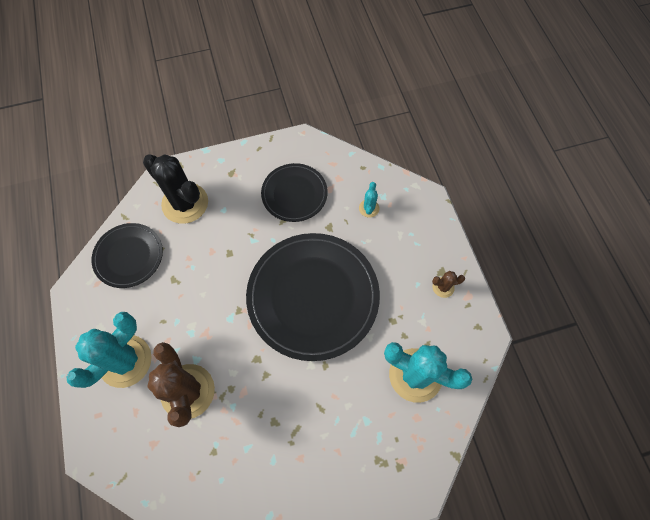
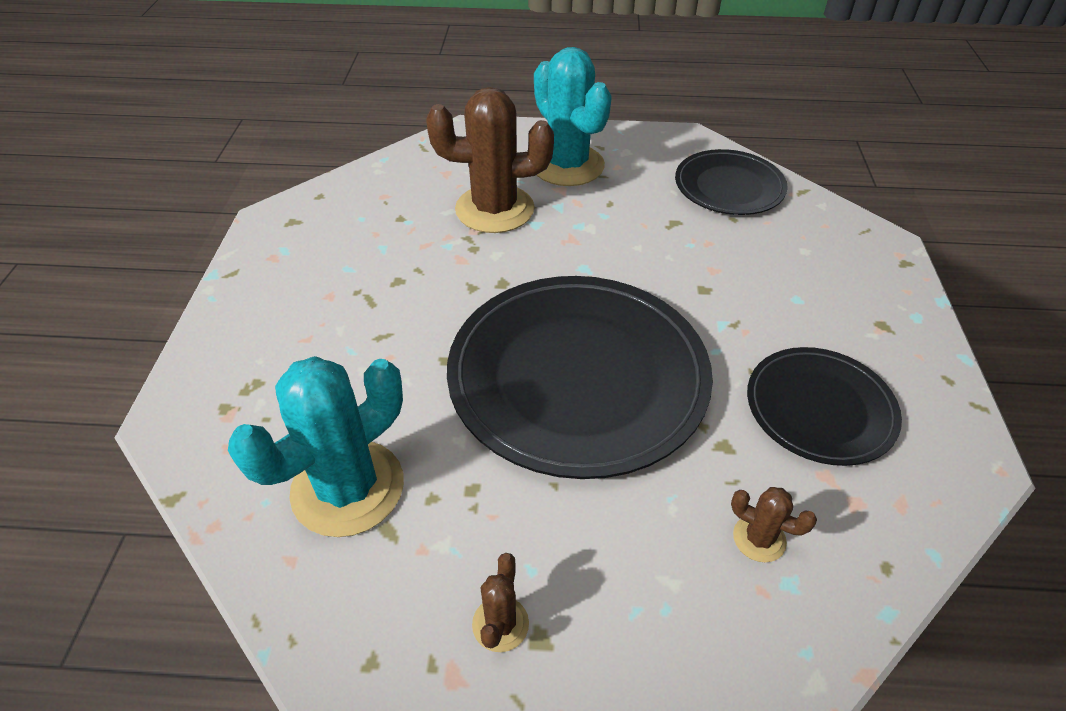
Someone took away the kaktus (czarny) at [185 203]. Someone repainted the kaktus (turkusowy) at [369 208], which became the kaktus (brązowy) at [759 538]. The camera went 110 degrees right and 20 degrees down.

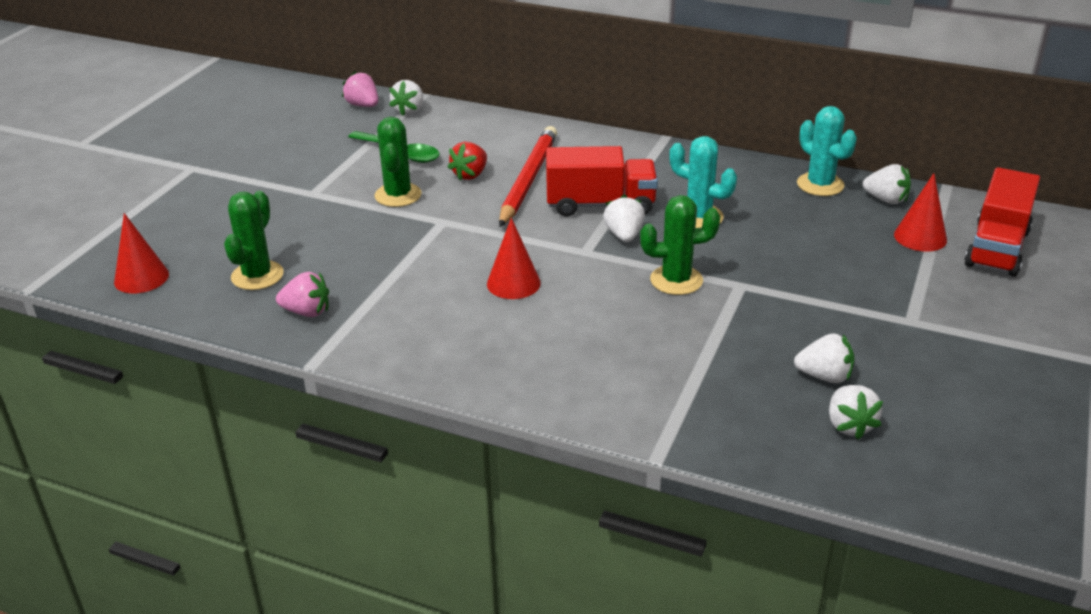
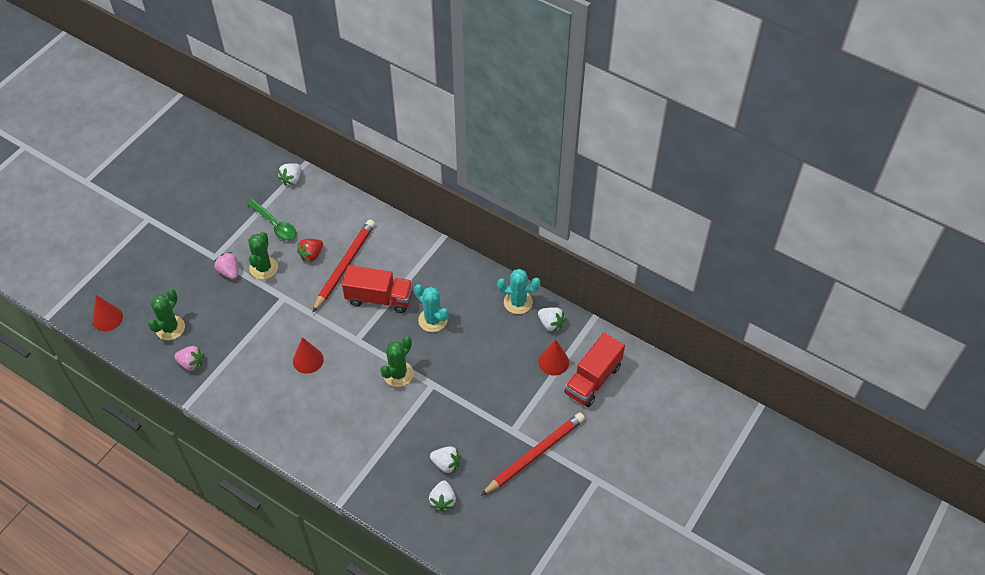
Someone took away the truskawka (biały) at [624 235]. Someone put down the ołówek (czerwony) at [535 454]. Someone carried the truskawka (różowy) from [363 105] to [229 271]. Someone rotated the kaktus (zielony) at [676 280] by 60 degrees counterclockwise. Someone rotated the kaktus (turkusowy) at [820 185] by 60 degrees counterclockwise. The camera went 10 degrees right and 20 degrees up.

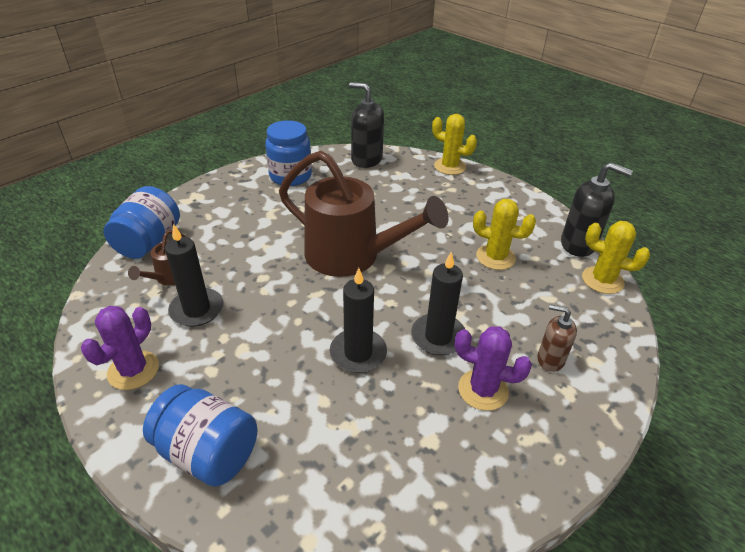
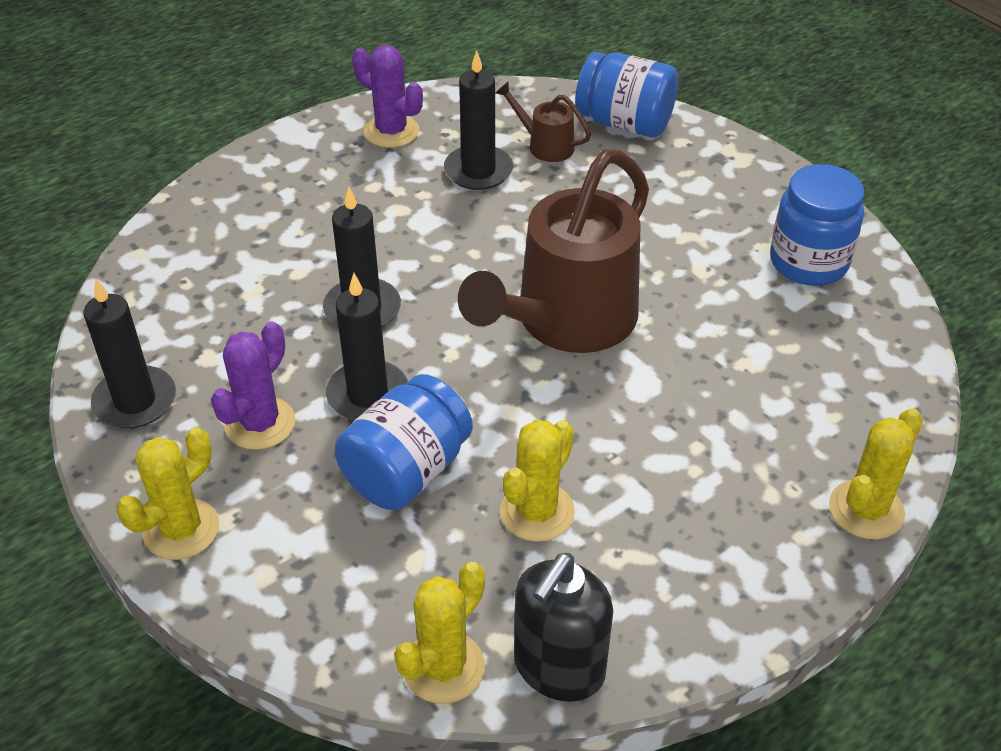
Someone took away the dozownik mydła (czarny) at [366 159]. Someone took away the dozownik mydła (brązowy) at [550 359]. Someone put down the świeca (czarny) at [135 401]. Someone put down the kaktus (żółty) at [181 529]. Someone carried the słoik (niebieski) from [208 452] to [406 471]. The camera went 100 degrees right and 5 degrees up.

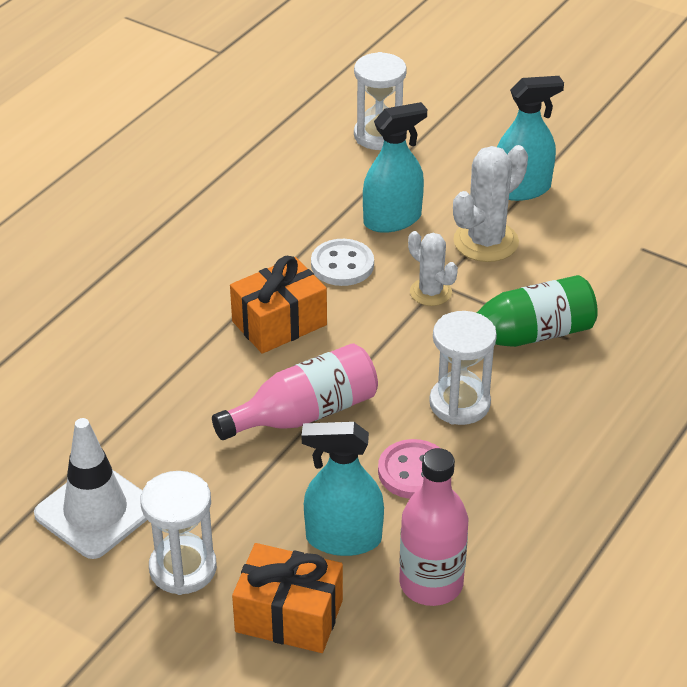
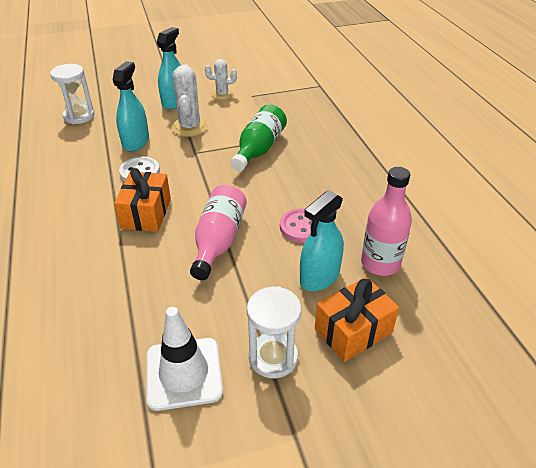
Someone took away the klepsydra (biały) at [459 403]. Someone carried the kaktus (biały) from [430 292] to [222 94]. The camera went 50 degrees left and 0 degrees up.

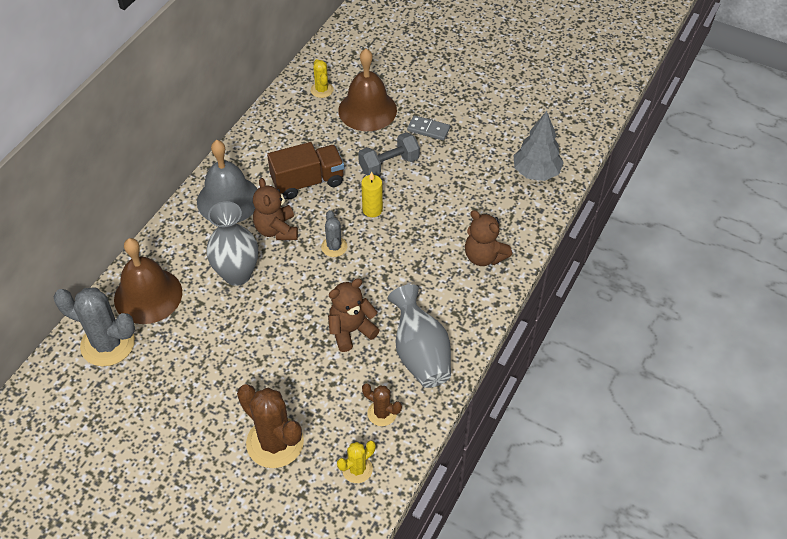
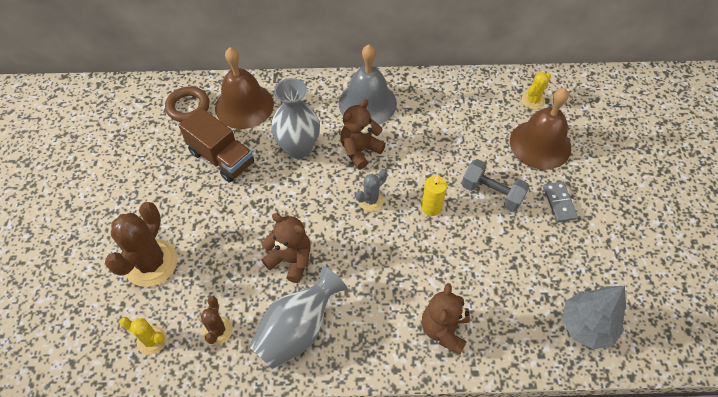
Someone carried the ciężarówka (brązowy) from [308 182] to [221 158]. Someone swapped the kaktus (szary) at [108 344] for the pierścień (brązowy) at [188 107]. The camera went 60 degrees right and 5 degrees up.

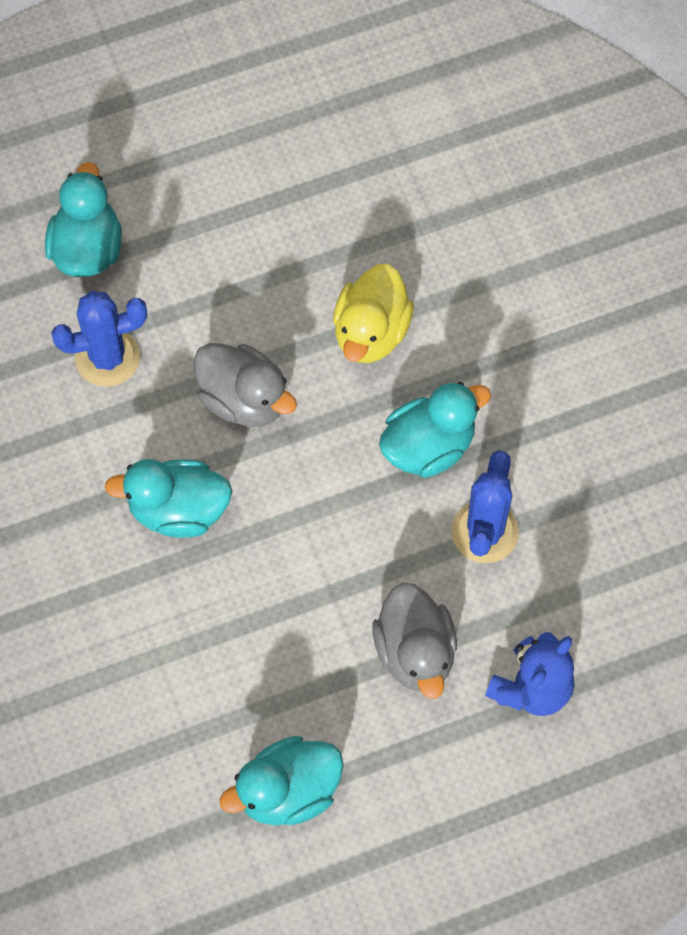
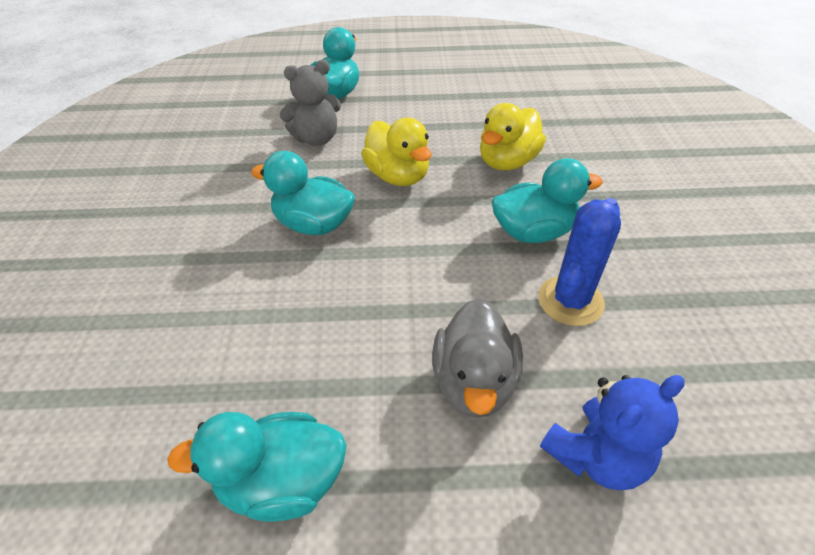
Someone swapped the kaktus (niebieski) at [107 358] for the miś (szary) at [316 139]. Someone repainted the kaczka (szary) at [244 399], which became the kaczka (żółty) at [398 176]. The camera went 20 degrees right and 20 degrees down.

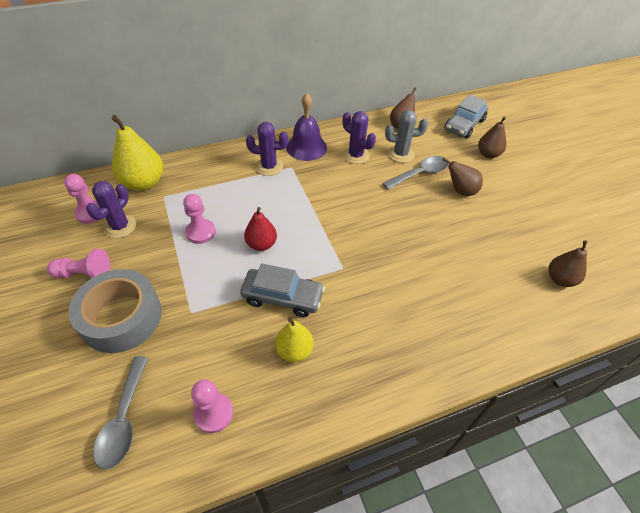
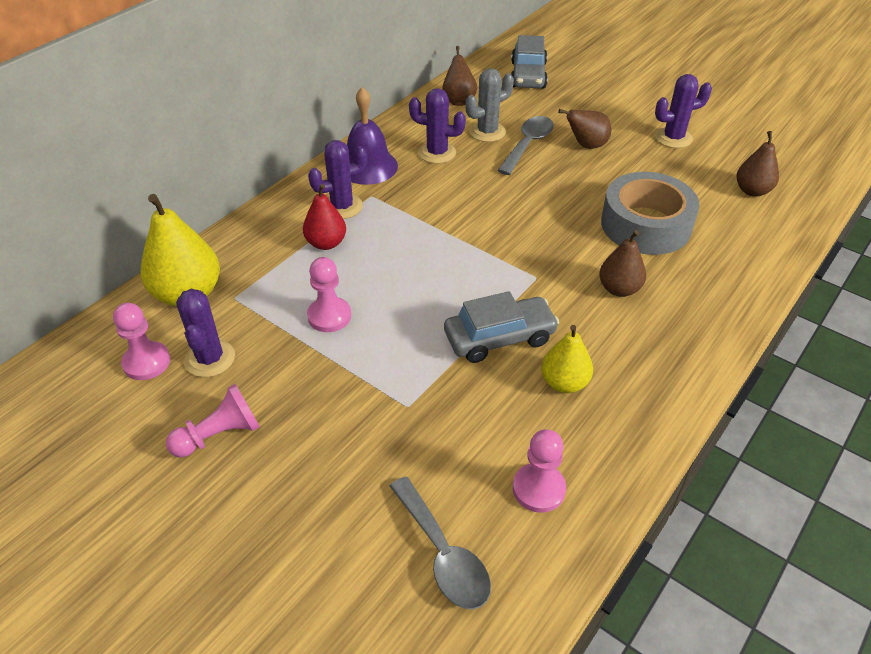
Someone put down the kaktus (fioletowy) at [673 138]. Someone carried the taśma klejąca (szary) from [121 317] to [645 225]. Someone carried the gruszka (czerwony) from [261 244] to [326 243]. Someone carried the gruszka (brązowy) from [488 154] to [619 289]. The camera went 30 degrees left and 5 degrees down.

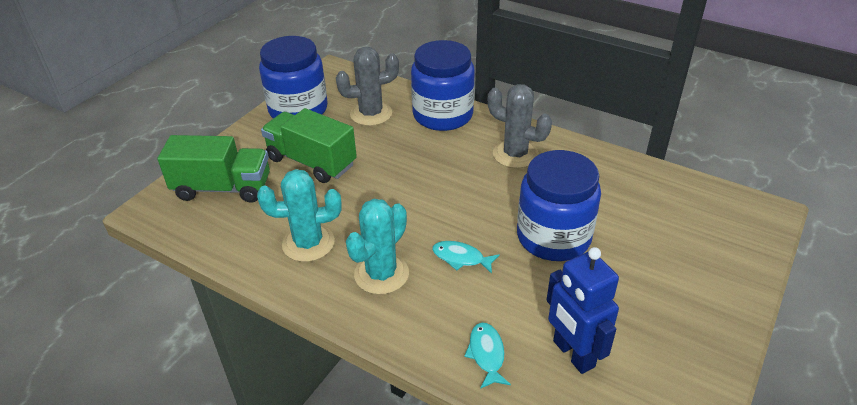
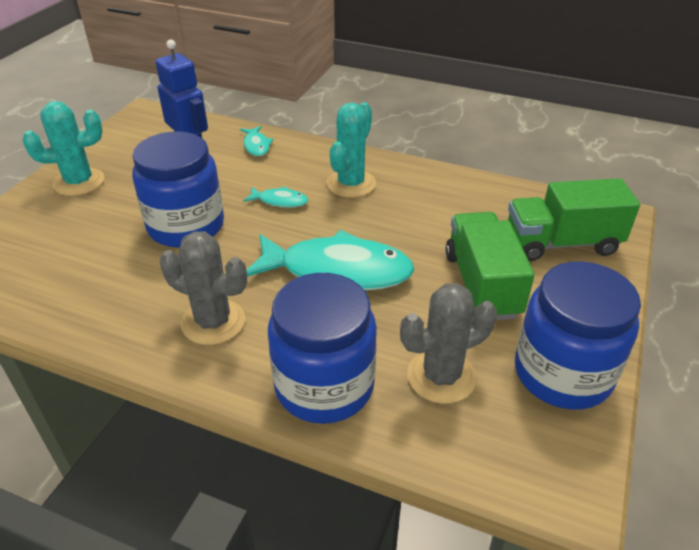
Someone put down the ryba (turkusowy) at [337 271]. Someone carried the kaktus (turkusowy) from [308 243] to [79 182]. Someone rotated the ciężarówka (zielony) at [311 162] by 120 degrees counterclockwise. The camera went 170 degrees right and 0 degrees up.

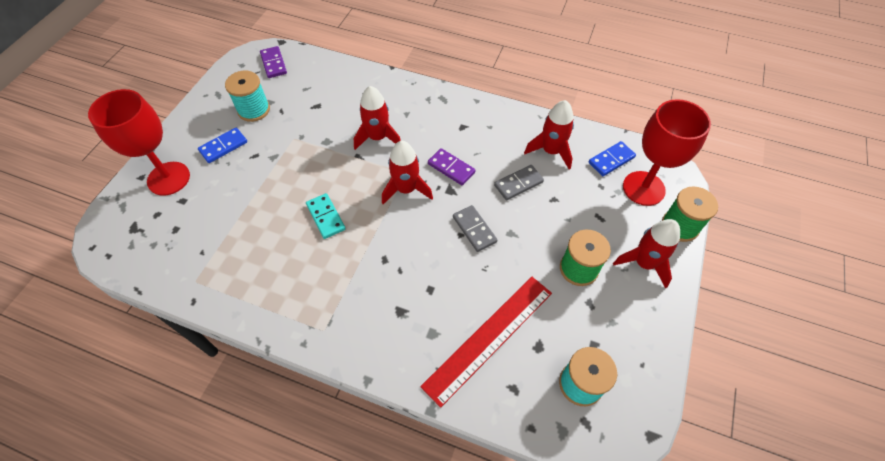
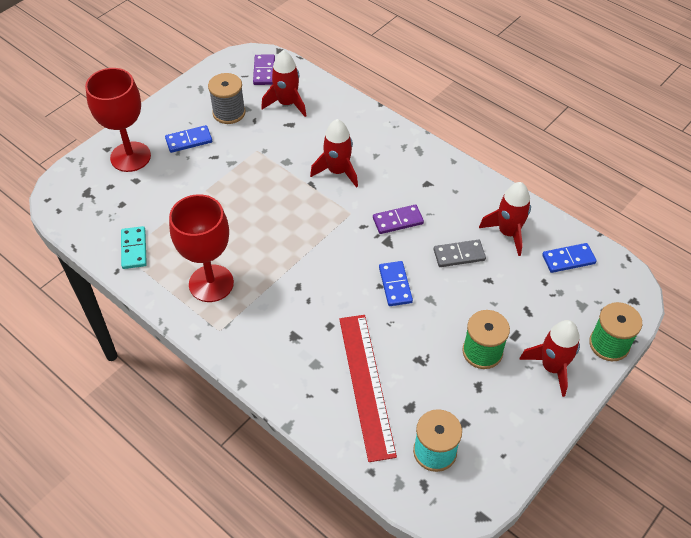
Someone carried the kostka domina (turkusowy) from [326 217] to [134 249]. Someone carried the rakieta (czerwony) from [406 189] to [287 103]. Someone carried the kielich (czerwony) from [643 188] to [211 283]. Someone repainted the szpulka (turkusowy) at [254 110], which became the szpulka (szary) at [229 113]. Someone repainted the kostka domina (szary) at [474 229], which became the kostka domina (niebieski) at [395 285]. Someone rotated the linijka (czerwony) at [489 338] by 75 degrees counterclockwise. Someone rotated the kostka domina (fioletowy) at [451 168] by 75 degrees counterclockwise. The camera went 20 degrees right and 5 degrees down.

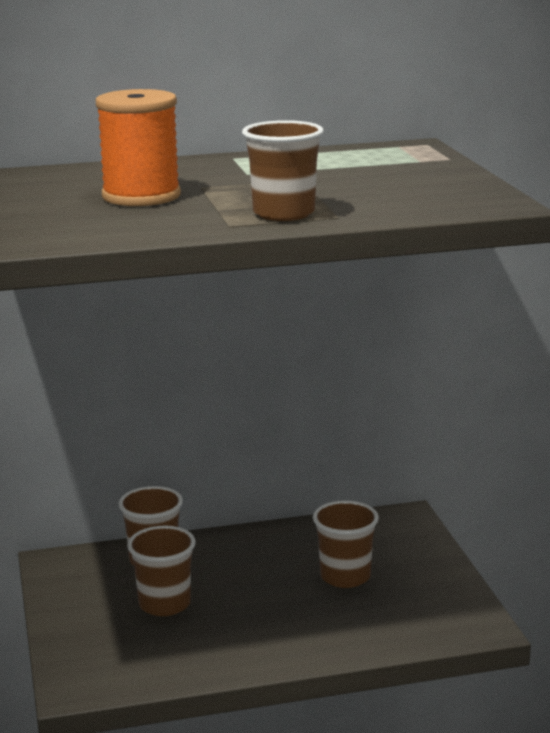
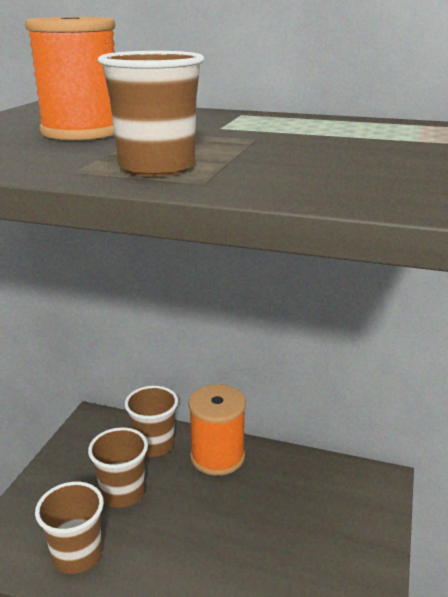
Someone put down the szpulka (pomarańczowy) at [217 456]. Someone carried the szklanka (brązowy) from [345 577] to [77 555]. The camera went 30 degrees right and 5 degrees up.

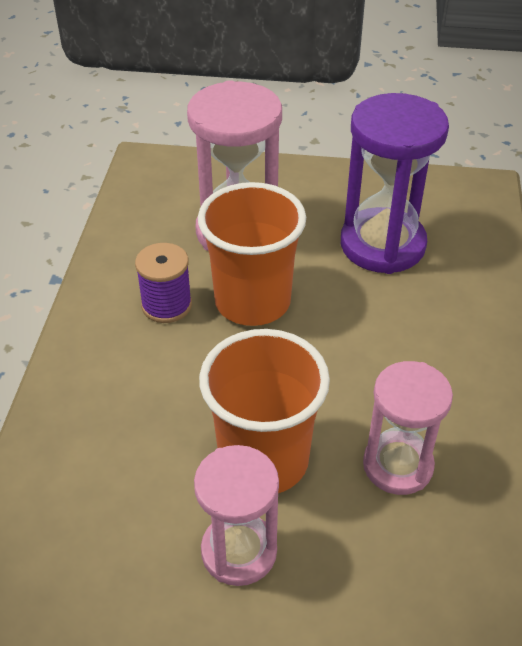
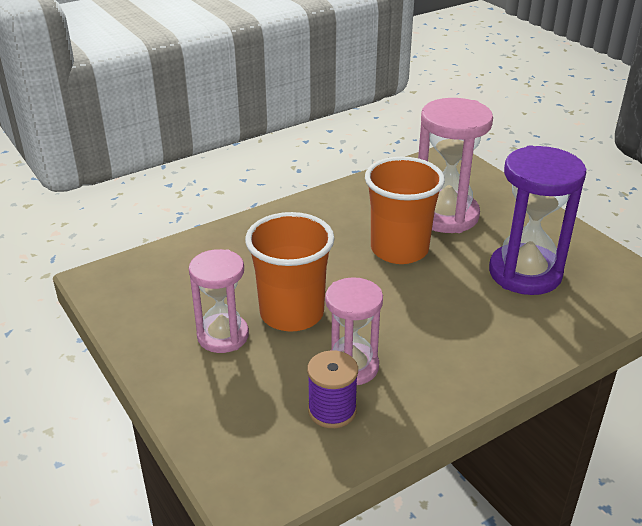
Someone carried the szpulka (fioletowy) from [166 305] to [332 410]. The camera went 50 degrees right and 10 degrees down.

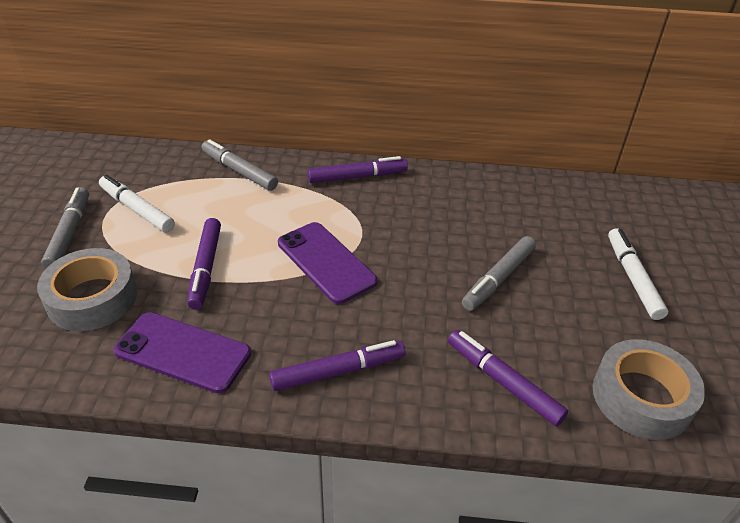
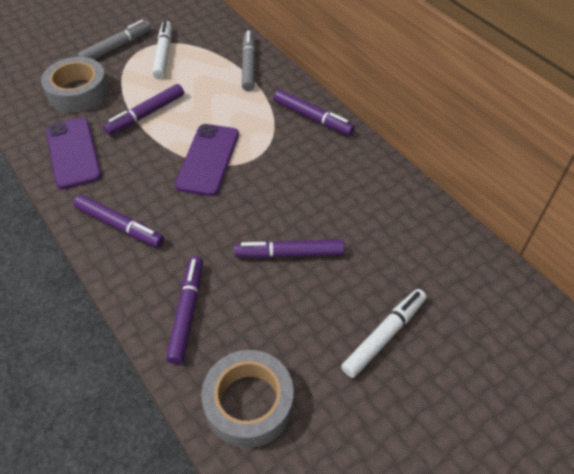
Someone repainted the flamaster (szary) at [498 279], which became the flamaster (fioletowy) at [289 254]. The camera went 50 degrees right and 10 degrees up.

